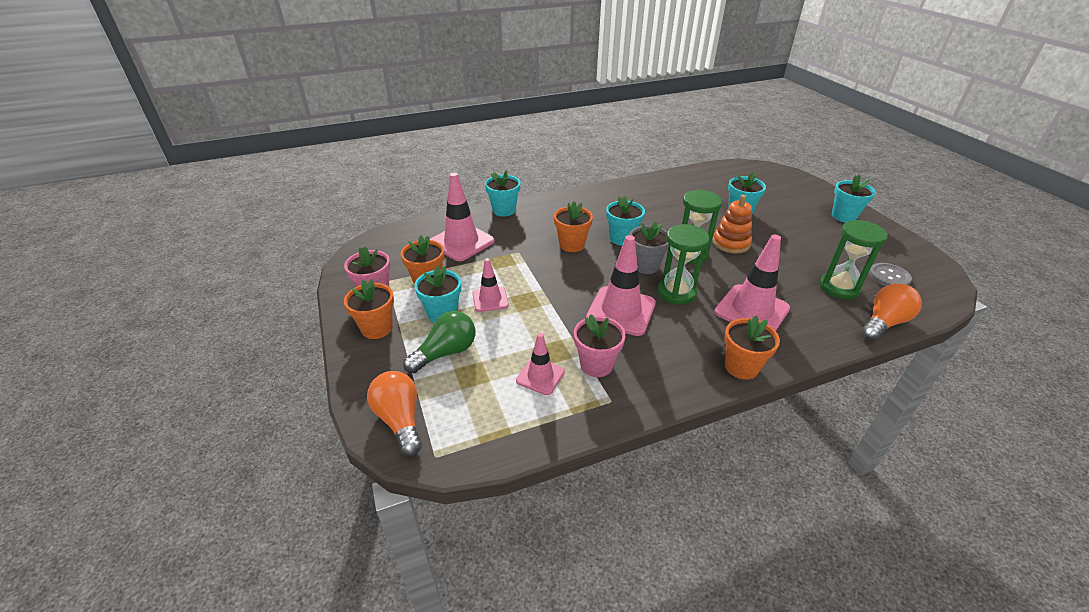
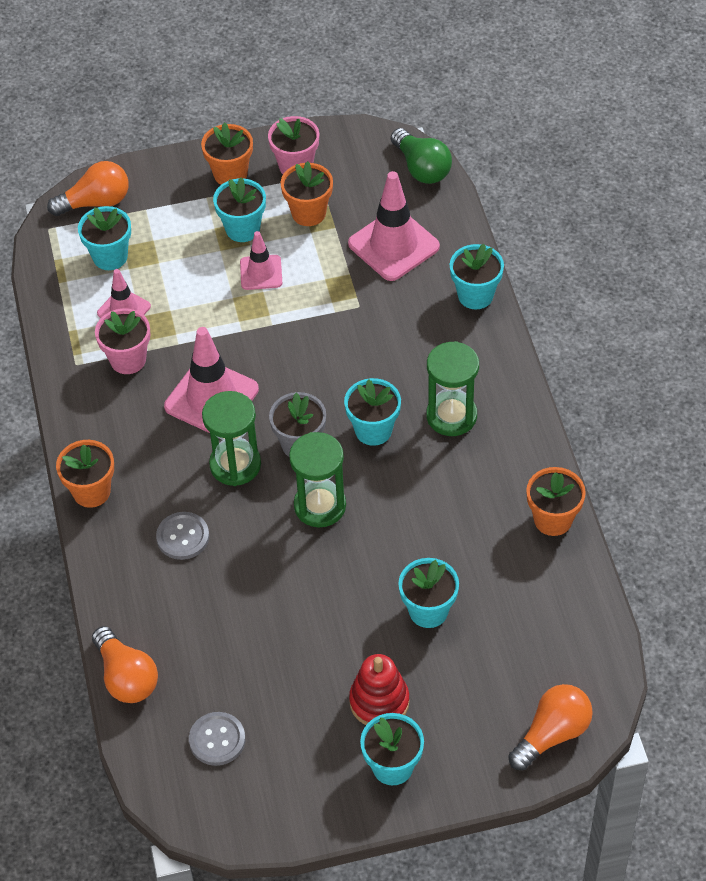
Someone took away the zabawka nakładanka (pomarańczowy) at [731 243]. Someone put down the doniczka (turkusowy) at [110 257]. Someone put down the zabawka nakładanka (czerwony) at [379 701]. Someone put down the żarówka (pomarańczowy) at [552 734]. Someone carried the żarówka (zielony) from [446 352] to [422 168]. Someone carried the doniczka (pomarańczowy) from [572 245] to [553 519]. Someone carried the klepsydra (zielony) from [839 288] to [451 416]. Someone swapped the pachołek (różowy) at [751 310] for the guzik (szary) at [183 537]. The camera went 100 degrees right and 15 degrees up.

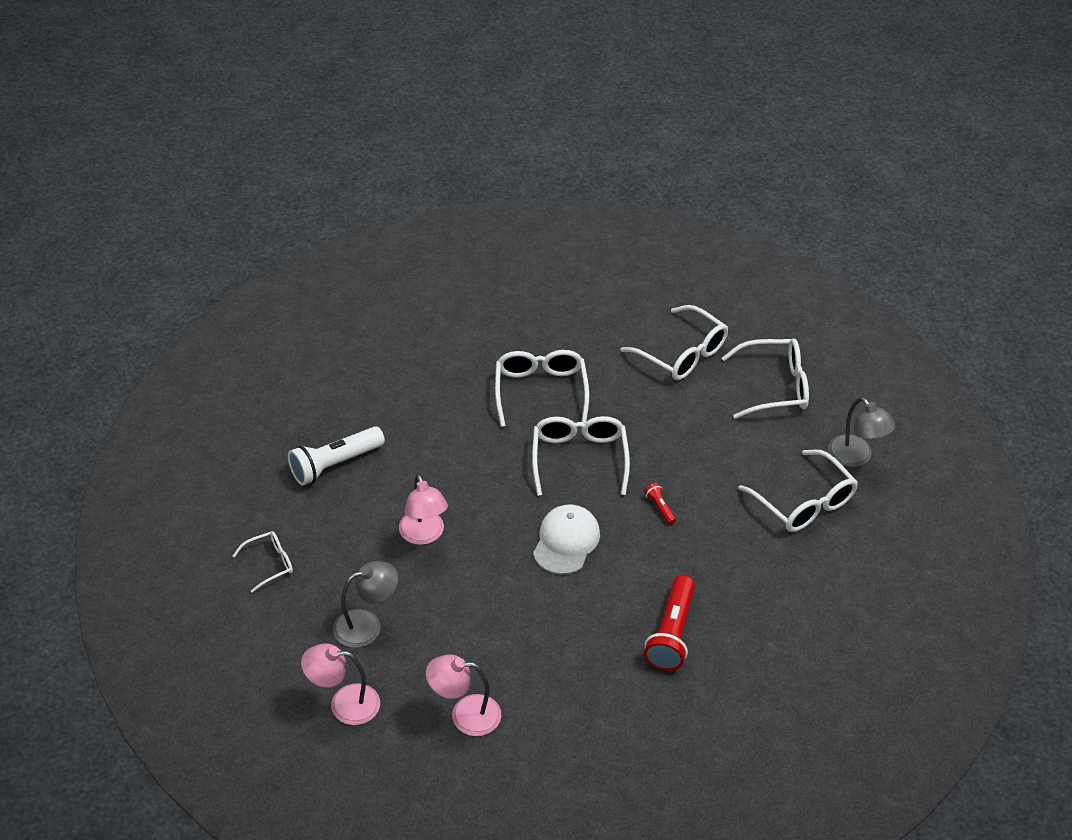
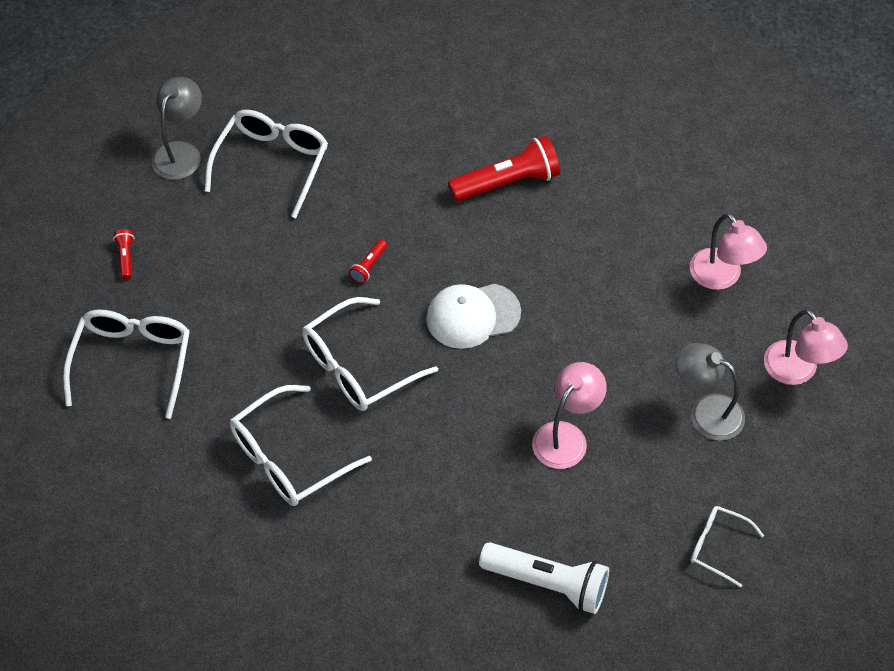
Someone swapped the okulary (biały) at [775 387] for the latarka (czerwony) at [126 258]. The camera went 125 degrees left and 10 degrees up.

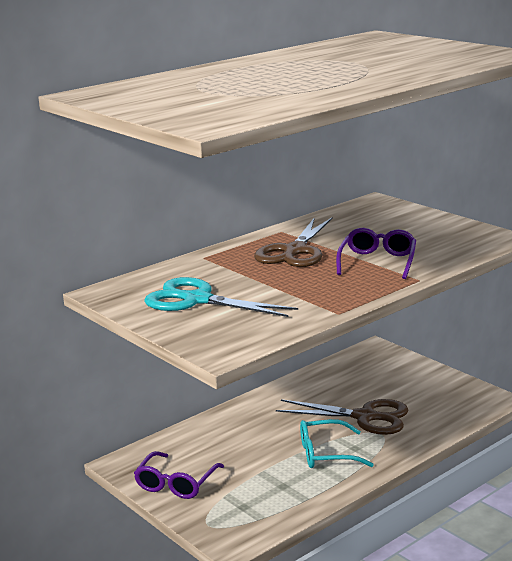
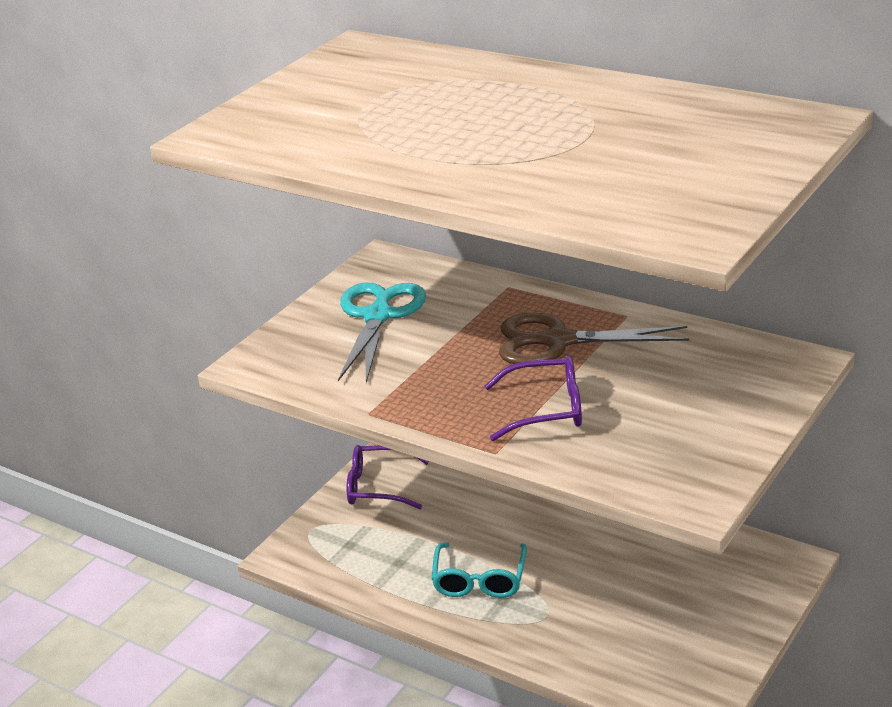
Someone took away the nożyczki (brązowy) at [365 417]. Someone rotated the okulary (turkusowy) at [326 454] by 150 degrees counterclockwise. The camera went 75 degrees right and 10 degrees up.

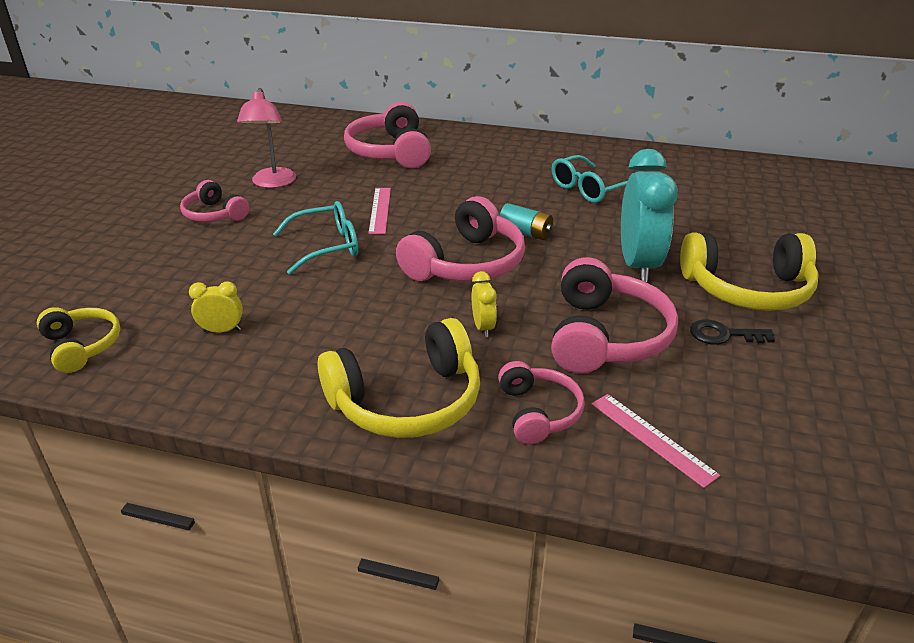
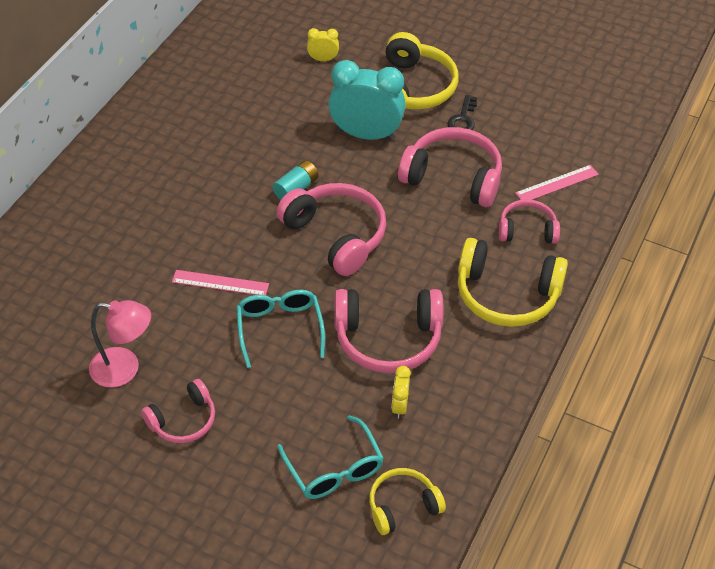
Someone carried the słuchawki (różowy) from [390 152] to [388 339]. Someone carried the budzik (żółty) from [483 327] to [323 59]. Someone carried the okulary (turkusowy) from [589 189] to [334 469]. Someone rotated the słuchawki (żółty) at [407 401] by 120 degrees clockwise. The camera went 80 degrees left and 15 degrees up.

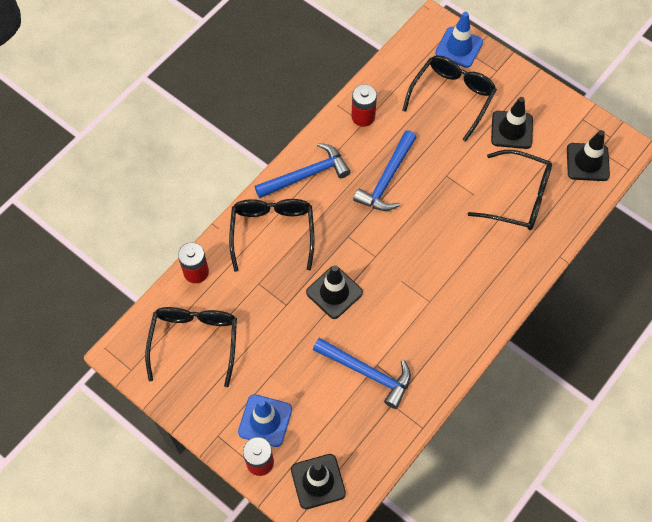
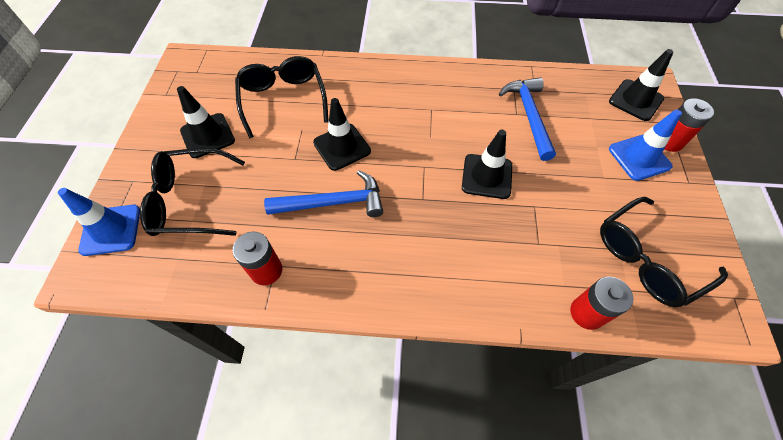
Someone took away the okulary (czarny) at [272 232]. Someone took away the młotek (niebieski) at [306 175]. Someone carried the pachołek (czarny) from [587 162] to [342 147]. The camera went 125 degrees left and 5 degrees down.

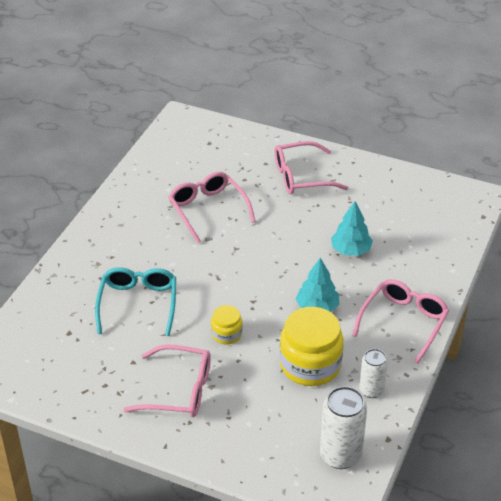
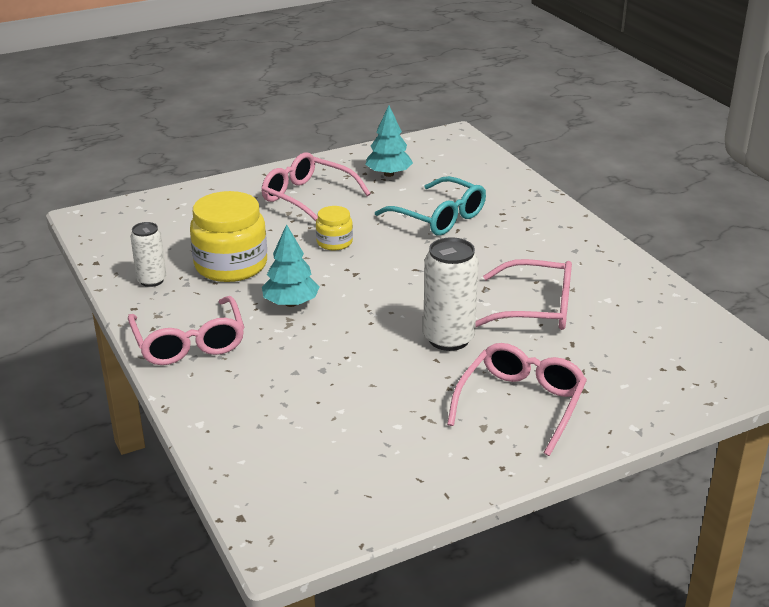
Someone carried the puszka (biały) from [340 455] to [448 339]. Someone carried the drzewko (turkusowy) from [350 250] to [389 174]. Someone rotated the okulary (różowy) at [179 390] by 75 degrees clockwise. The camera went 130 degrees right and 10 degrees down.

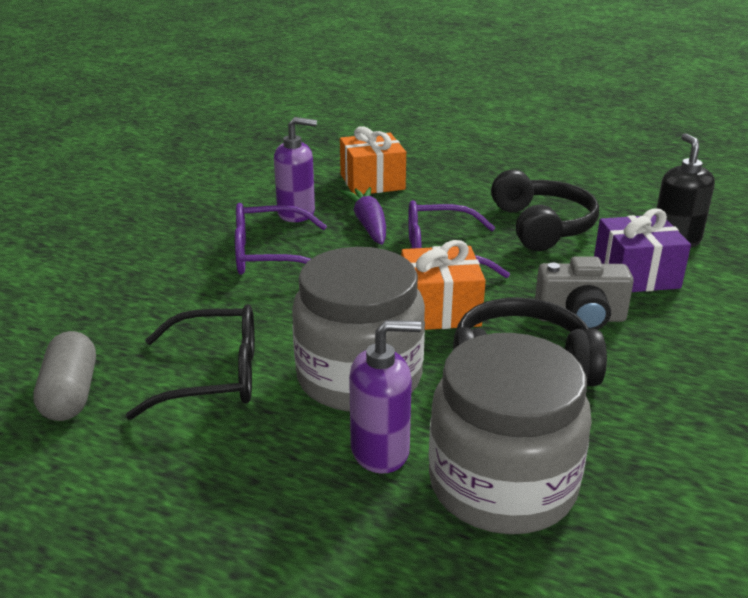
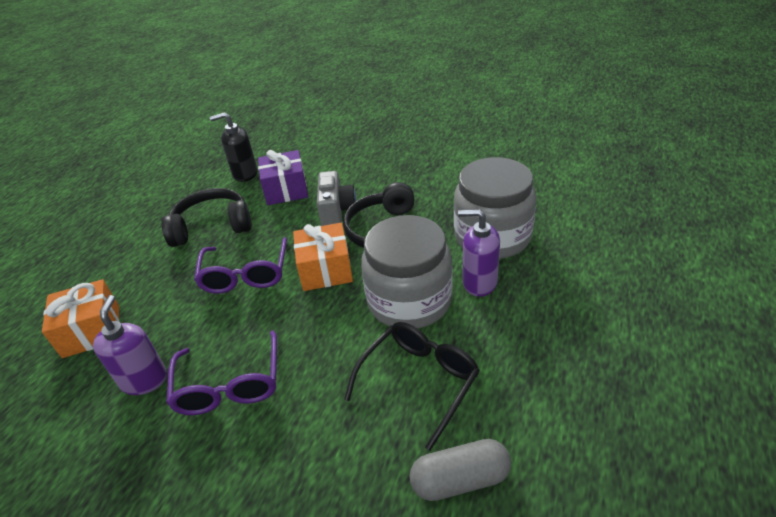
Someone took away the marchewka (fioletowy) at [368 224]. Someone rotated the okulary (czarny) at [215 376] by 45 degrees clockwise. Someone rotated the dozownik mydła (fioletowy) at [380 451] by 60 degrees counterclockwise. The camera went 90 degrees left and 10 degrees up.

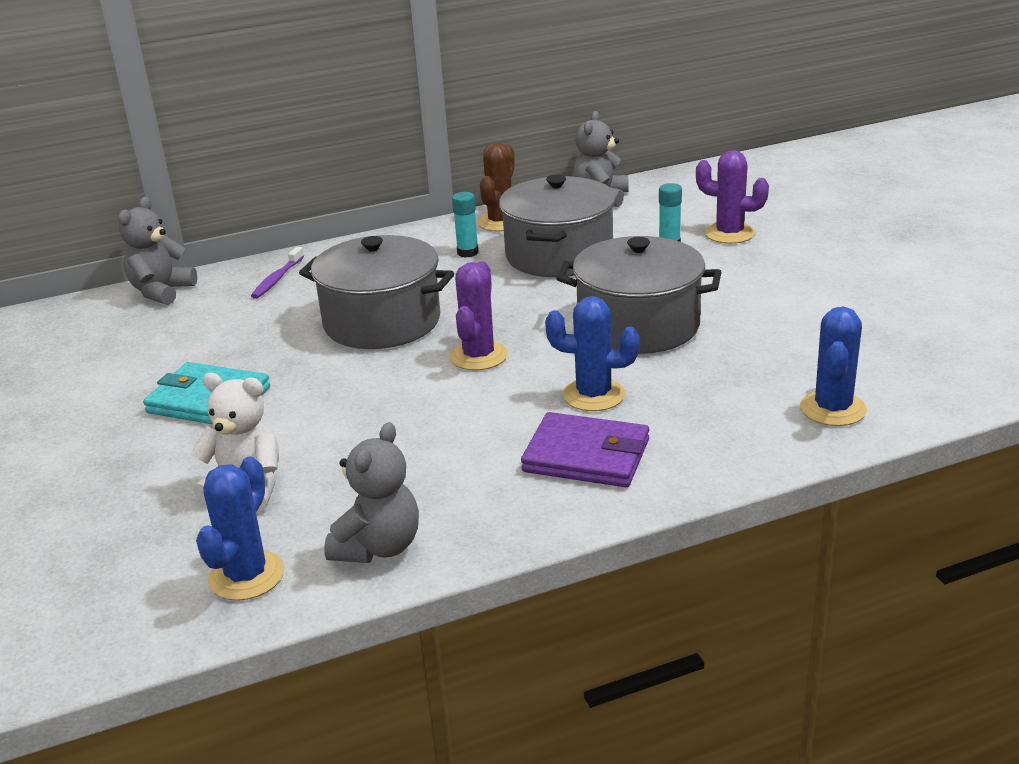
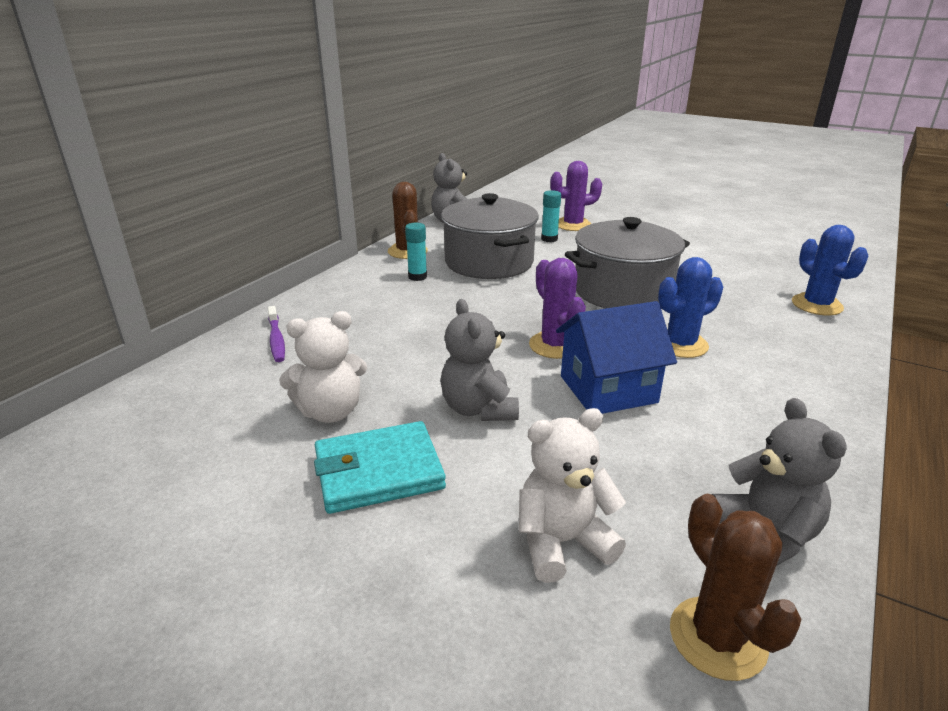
Someone took away the garnek (szary) at [382 322]. Someone took away the portfel (fioletowy) at [586 456]. Someone put down the miś (biały) at [330 412]. Someone put down the domek (niebieski) at [608 389]. Someone carried the miś (szary) from [161 292] to [479 409]. Someone repainted the kaktus (niebieski) at [246 576], which became the kaktus (brązowy) at [717 638]. The camera went 40 degrees left and 0 degrees up.

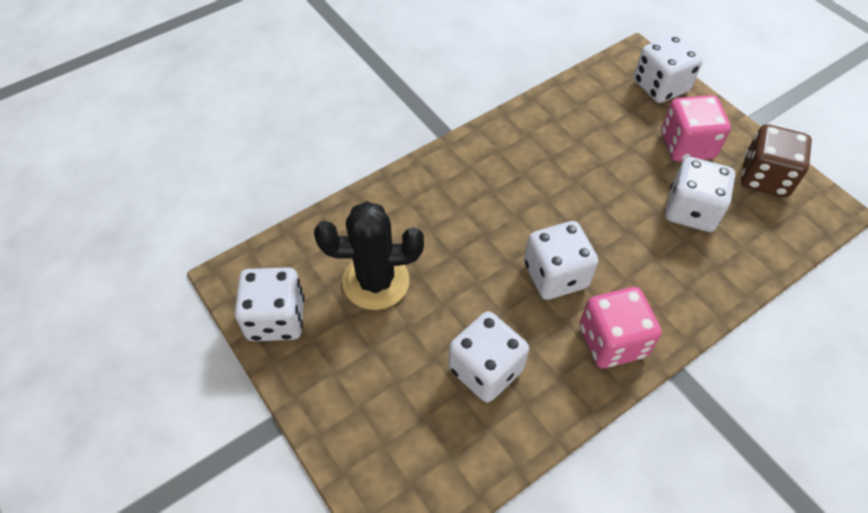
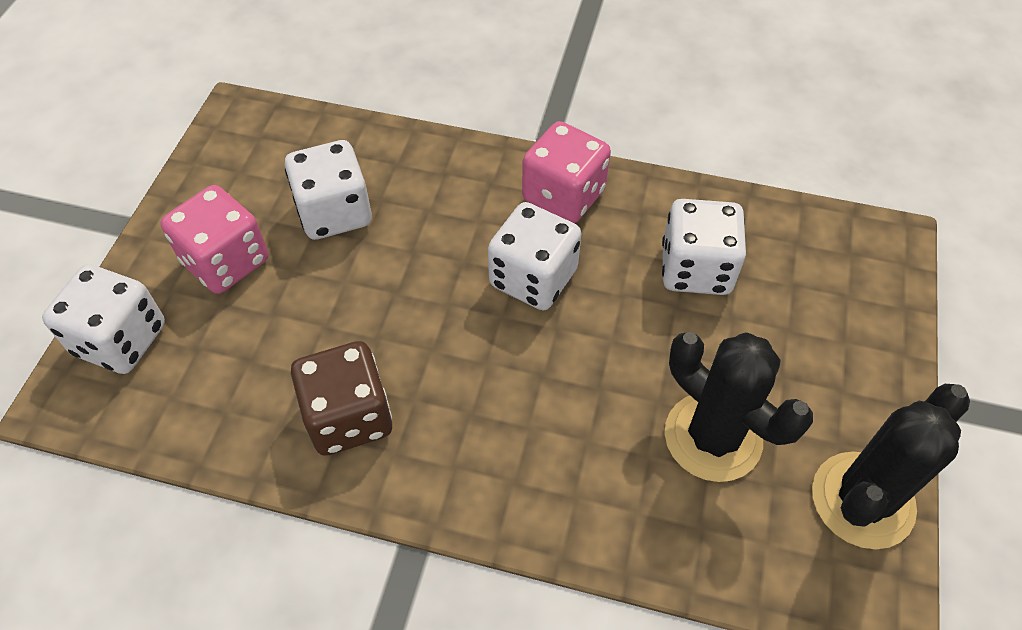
Someone carried the kostka do gry (brązowy) from [765 177] to [349 417]. Someone swapped the kostka do gry (biały) at [276 318] for the kaktus (czarny) at [862 500]. The camera went 130 degrees left and 0 degrees up.

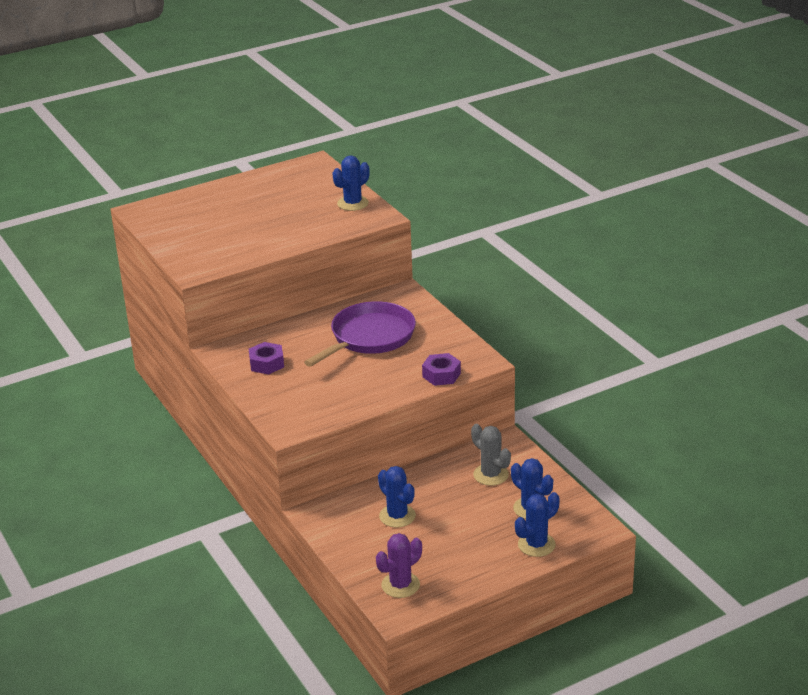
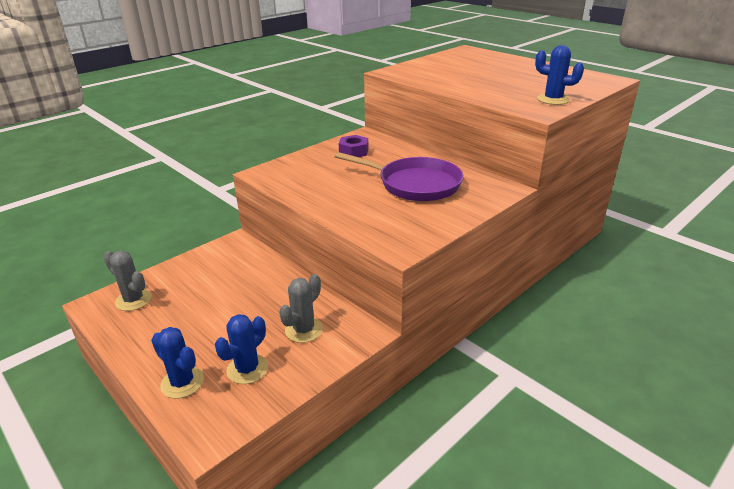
Someone took away the kaktus (niebieski) at [397 516]. Someone took away the nakrętka (fioletowy) at [441 375]. Someone repainted the kaktus (fioletowy) at [400 585], which became the kaktus (szary) at [133 300]. The camera went 75 degrees right and 0 degrees up.

